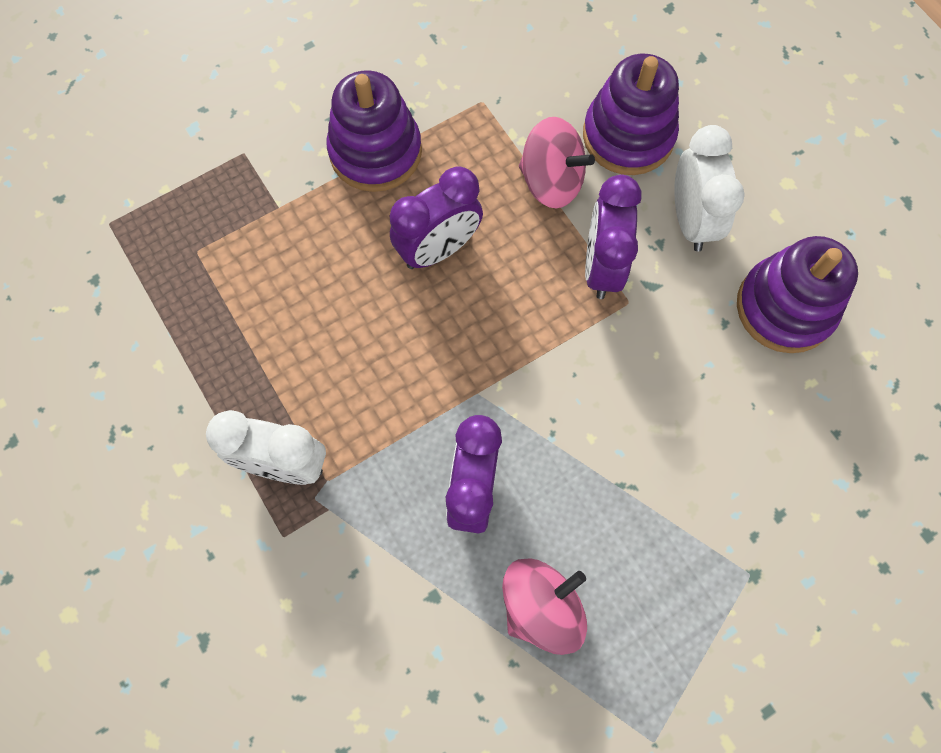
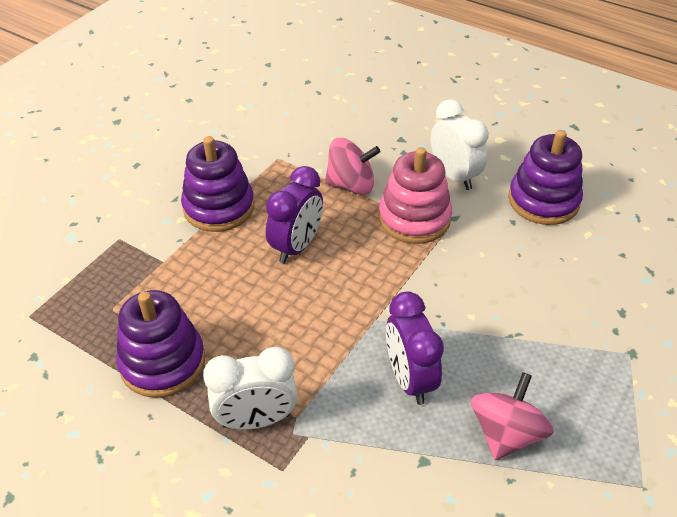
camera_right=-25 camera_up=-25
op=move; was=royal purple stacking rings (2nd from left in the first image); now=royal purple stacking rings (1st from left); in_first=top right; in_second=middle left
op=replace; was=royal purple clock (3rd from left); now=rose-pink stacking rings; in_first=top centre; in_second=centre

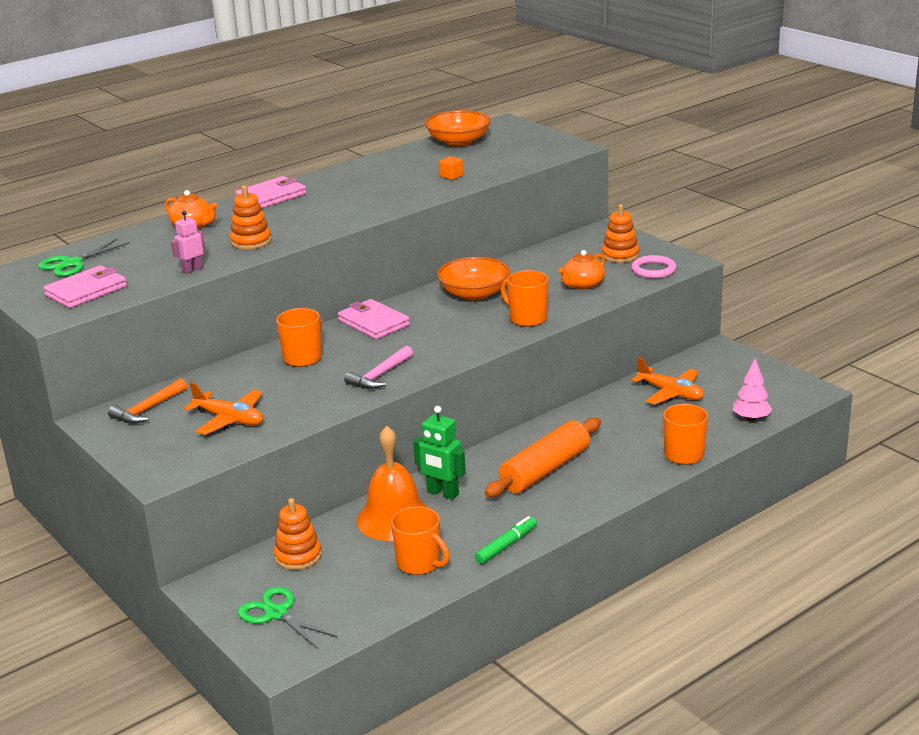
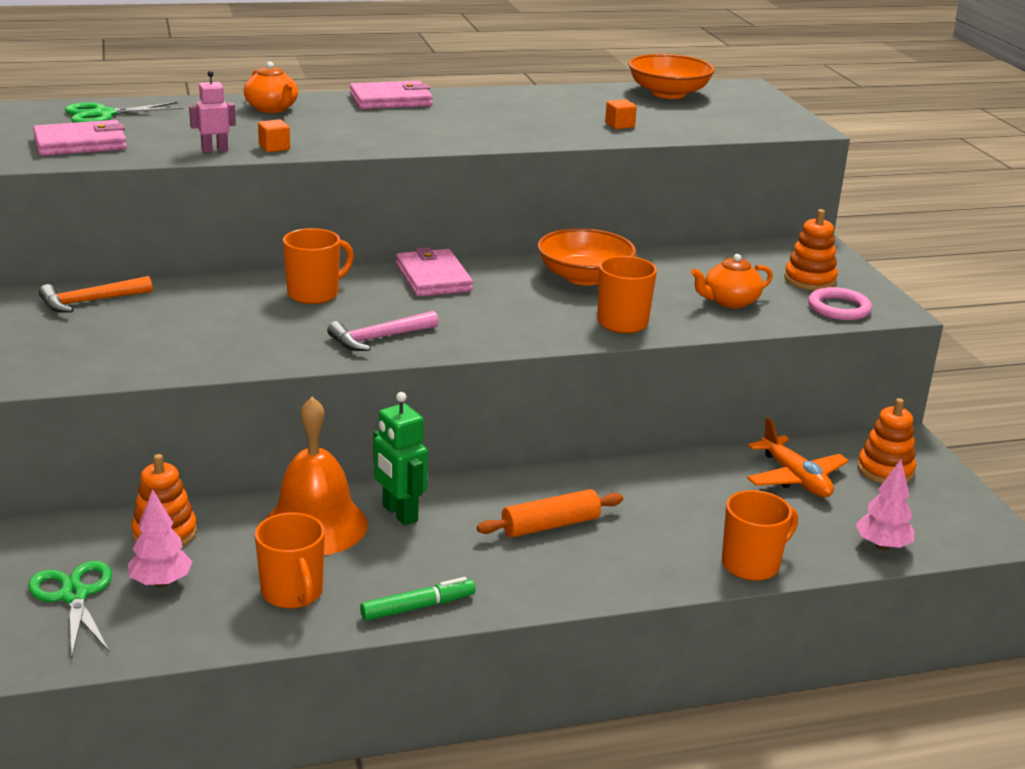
camera_right=20 camera_up=0
op=delete; was=orange-coloured aeroplane (1st from left); in_first=middle left
op=insert; now=rose-pink fir tree (1st from left); in_second=bottom left
op=insert; now=orange-coloured block (1st from left); in_second=top left
op=move; was=orange-coloured stacking rings (1st from left in the first image); now=orange-coloured stacking rings (3rd from left); in_first=top left; in_second=middle right
op=resize; was=orange-coloured dough roller; in_first=centre; in_second=bottom centre; ratio=0.65

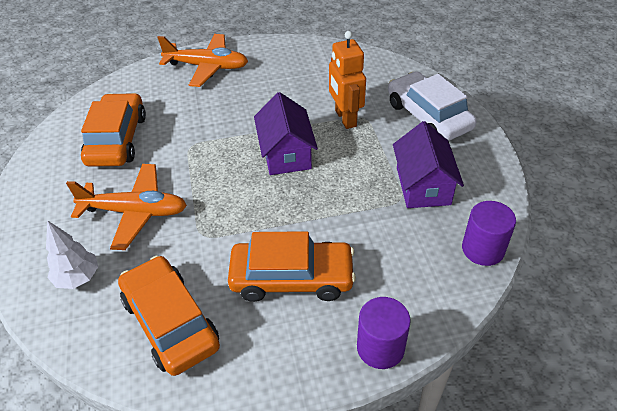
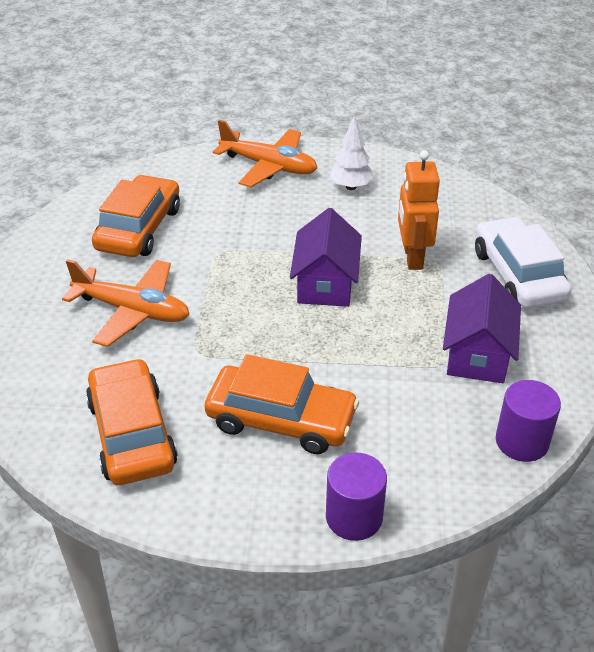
camera_right=15 camera_up=-5
op=move; was=white fir tree; in_first=middle left; in_second=top centre

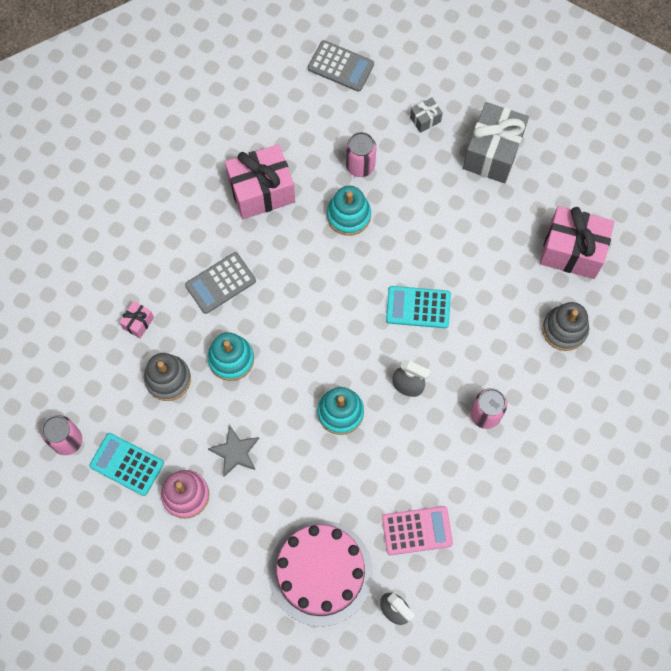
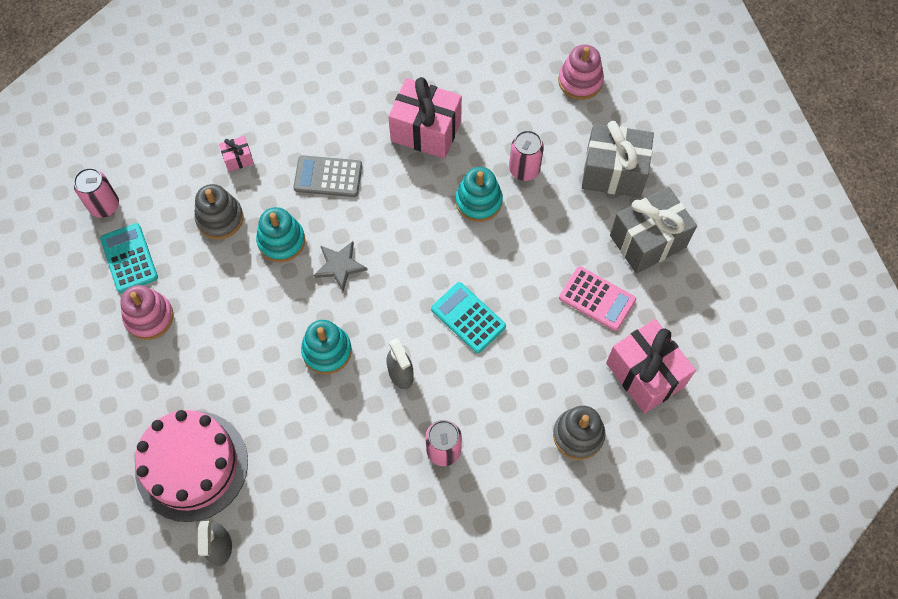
camera_right=40 camera_up=-5
op=move; was=ash-grey star shape; in_first=bottom centre; in_second=centre
op=move; was=rose-pink calculator; in_first=bottom centre; in_second=centre
op=replace; was=ash-grey calculator (2nd from left); now=rose-pink stacking rings (2nd from left); in_first=top centre; in_second=top centre
op=resize; was=ash-grey wrapped gift (1st from left); in_first=top centre; in_second=top right; ratio=2.22

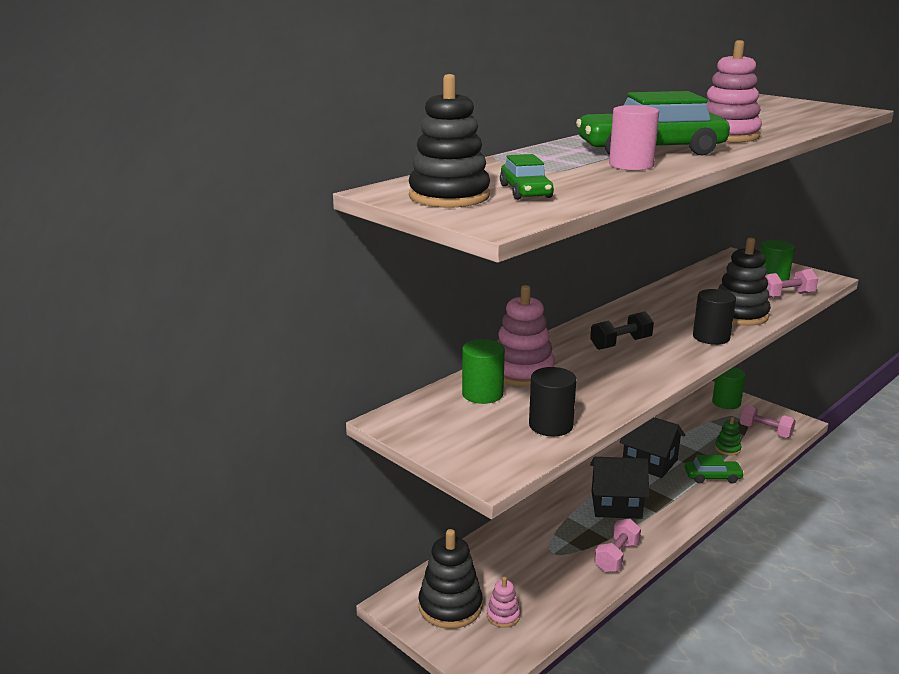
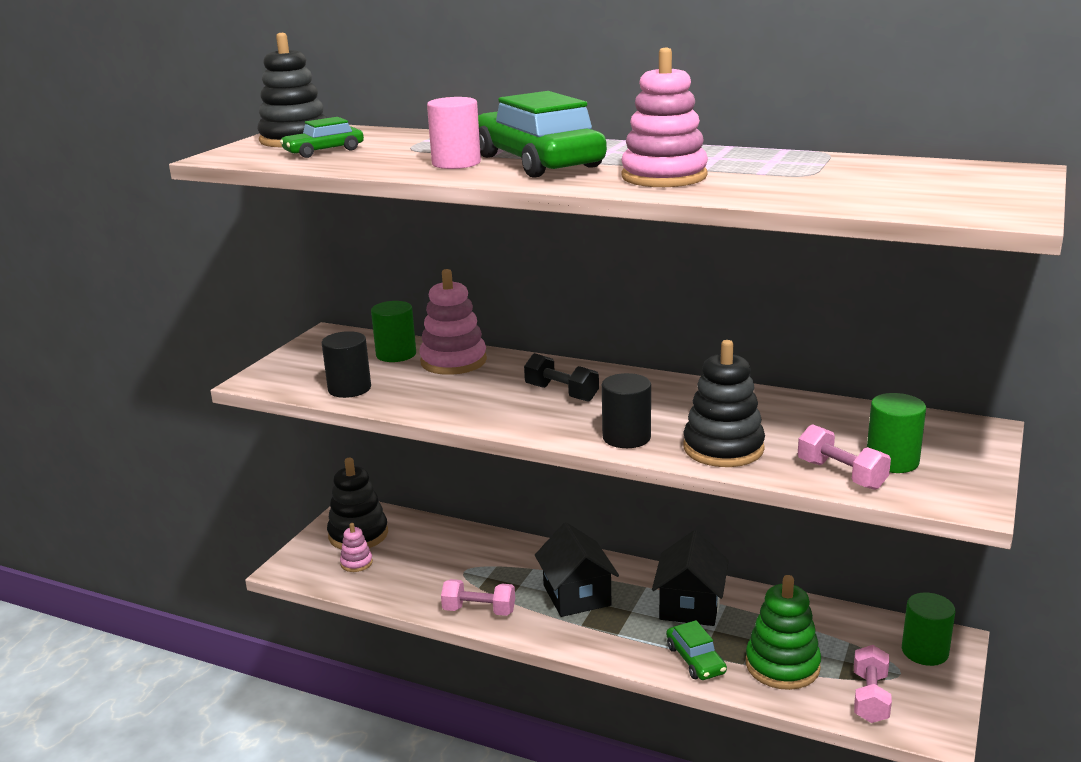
camera_right=70 camera_up=0
op=resize; was=green stacking rings; in_first=middle right; in_second=bottom right; ratio=1.94

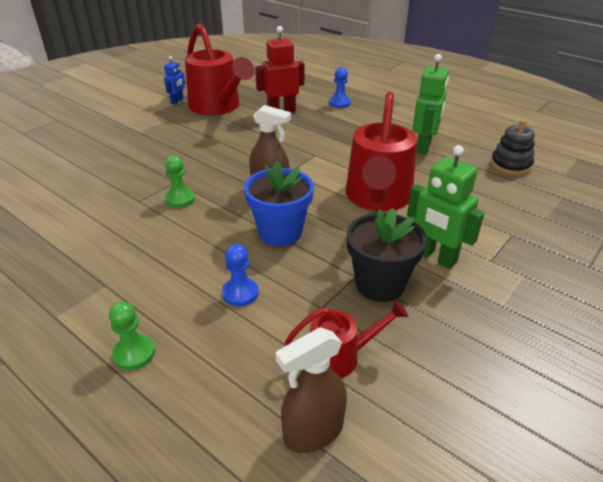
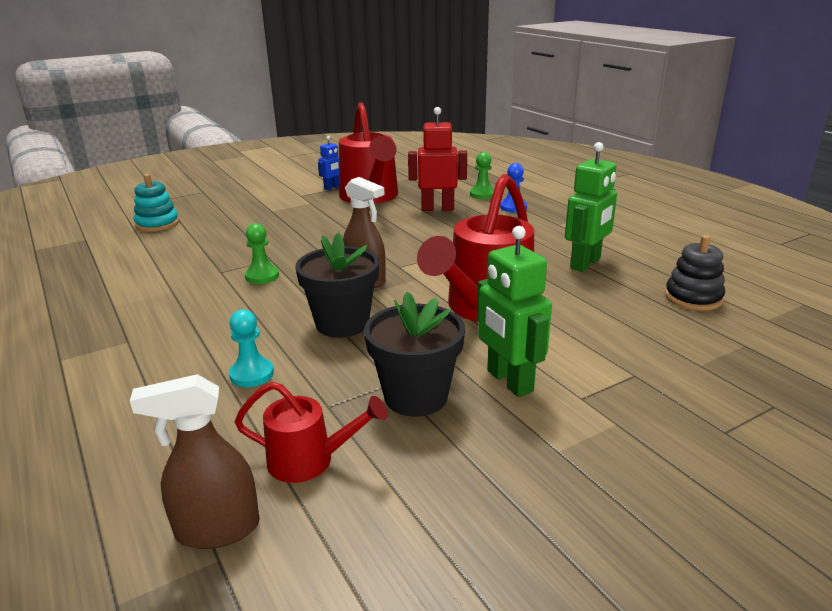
camera_right=20 camera_up=-10
op=insert; now=aqua stacking rings; in_second=top left
op=move; was=green chess pawn (1st from left in the first image); now=green chess pawn (2nd from left); in_first=bottom left; in_second=top centre
op=recolor; was=royal blue chess pawn (1st from left); now=aqua chess pawn; in_first=centre; in_second=middle left
op=recolor; was=royal blue plant pot; now=black plant pot (1st from left); in_first=centre; in_second=centre

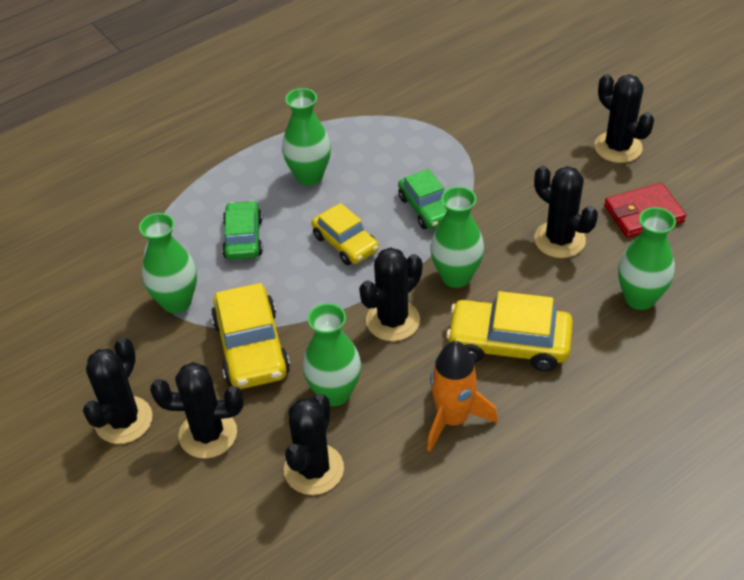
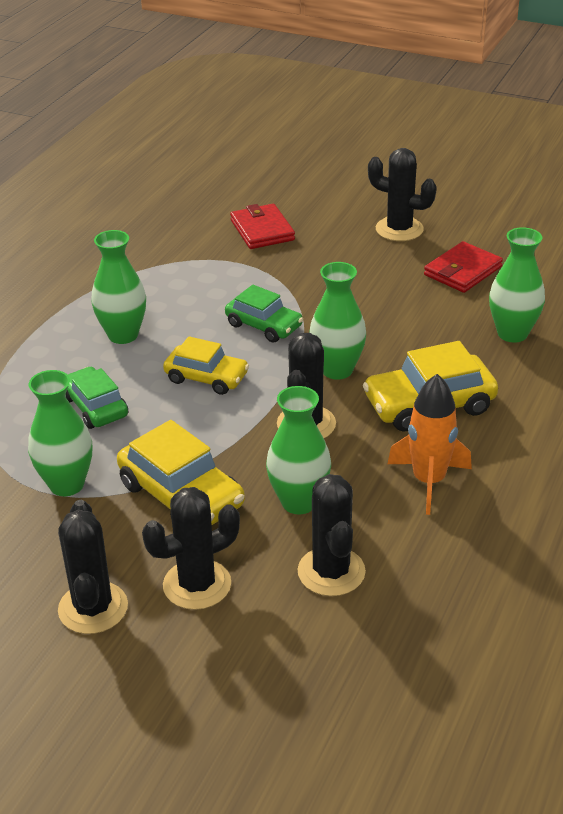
camera_right=-30 camera_up=-10
op=delete; was=black saguaro cactus (5th from left); in_first=middle right
op=insert; now=red billfold (1st from left); in_second=top centre

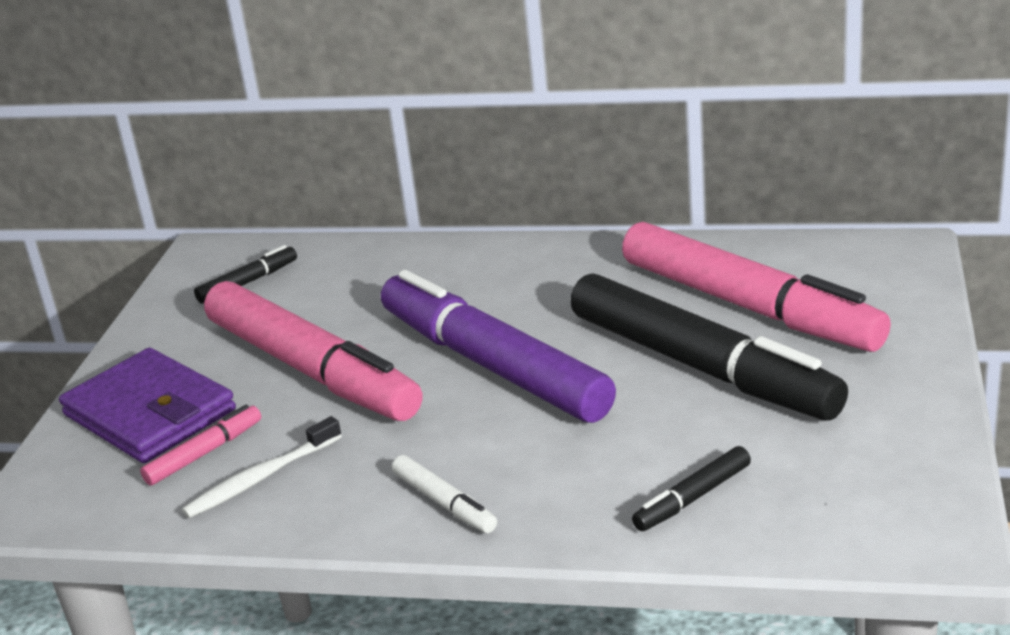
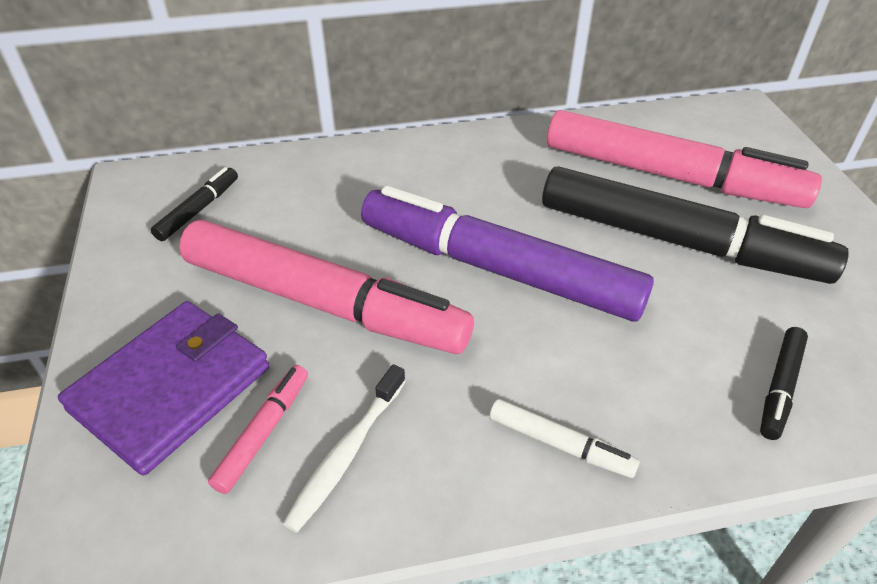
camera_right=-25 camera_up=15
op=rotate; was=royal purple billfold; in_first=middle left; in_second=middle left; clockwise=-75

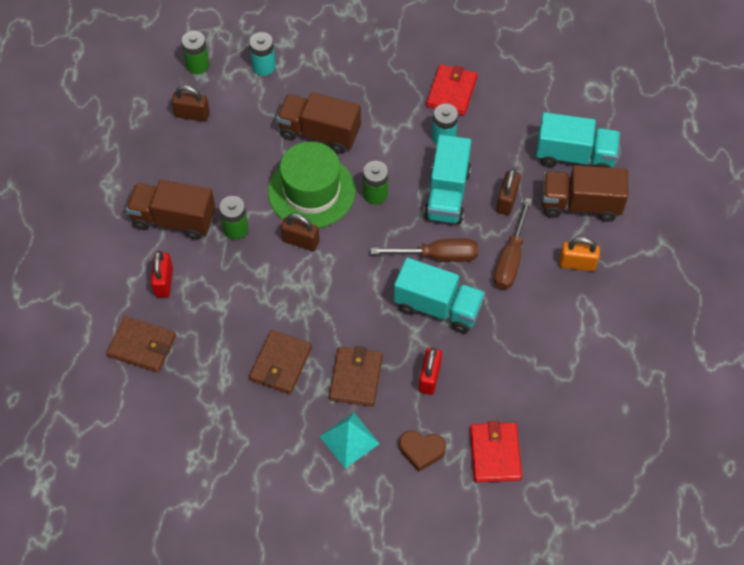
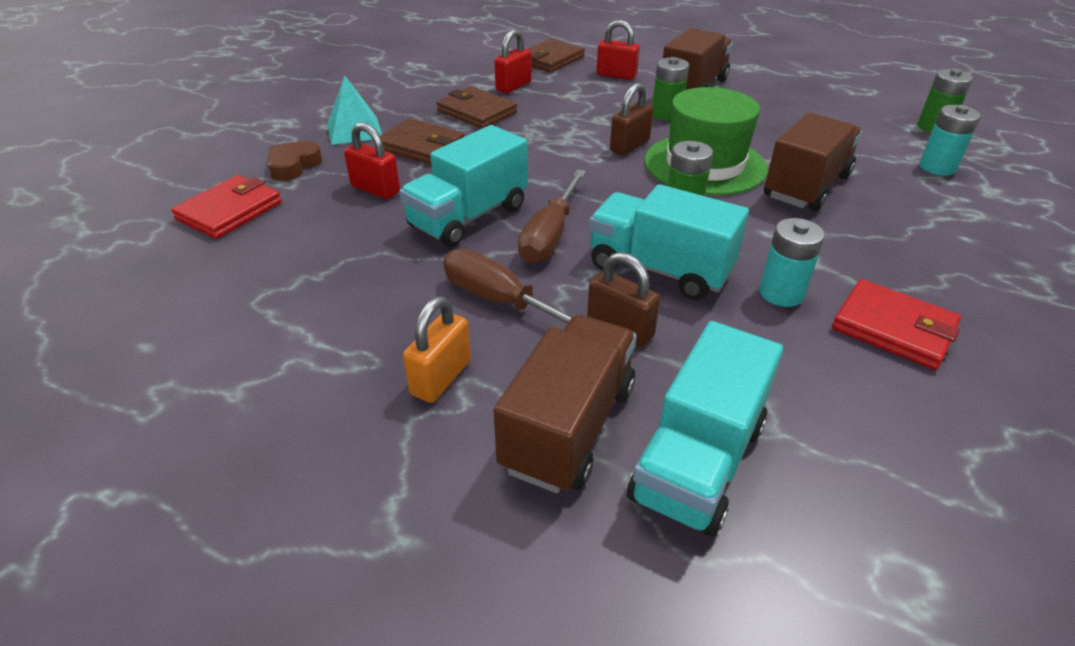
camera_right=110 camera_up=-20
op=delete; was=dark brown lock (1st from left); in_first=top left
op=insert; now=red lock (2nd from left); in_second=top centre
op=rotate; was=red billfold (2nd from left in the first image); in_first=bottom right; in_second=top left; clockwise=-75

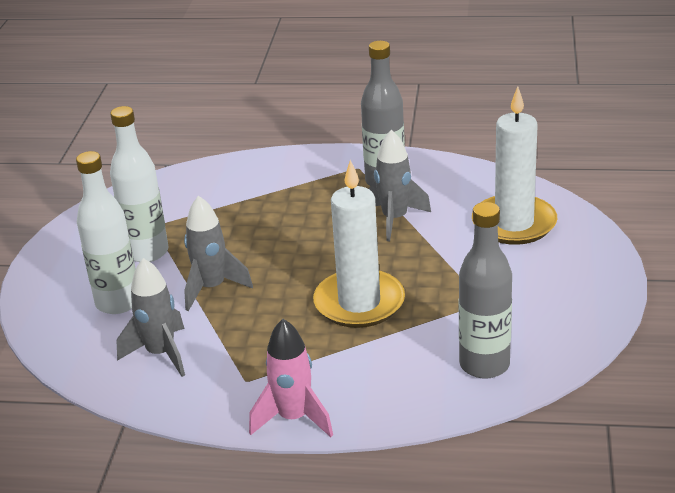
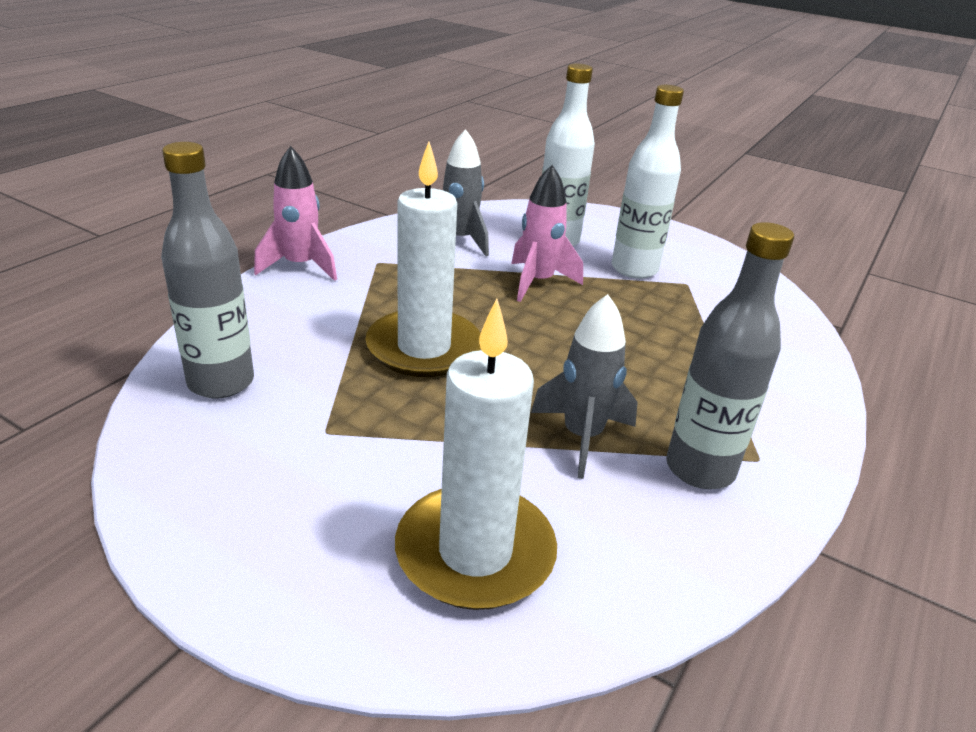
camera_right=110 camera_up=0
op=recolor; was=ash-grey toy rocket (2nd from left); now=rose-pink toy rocket (2nd from left); in_first=middle left; in_second=top centre

